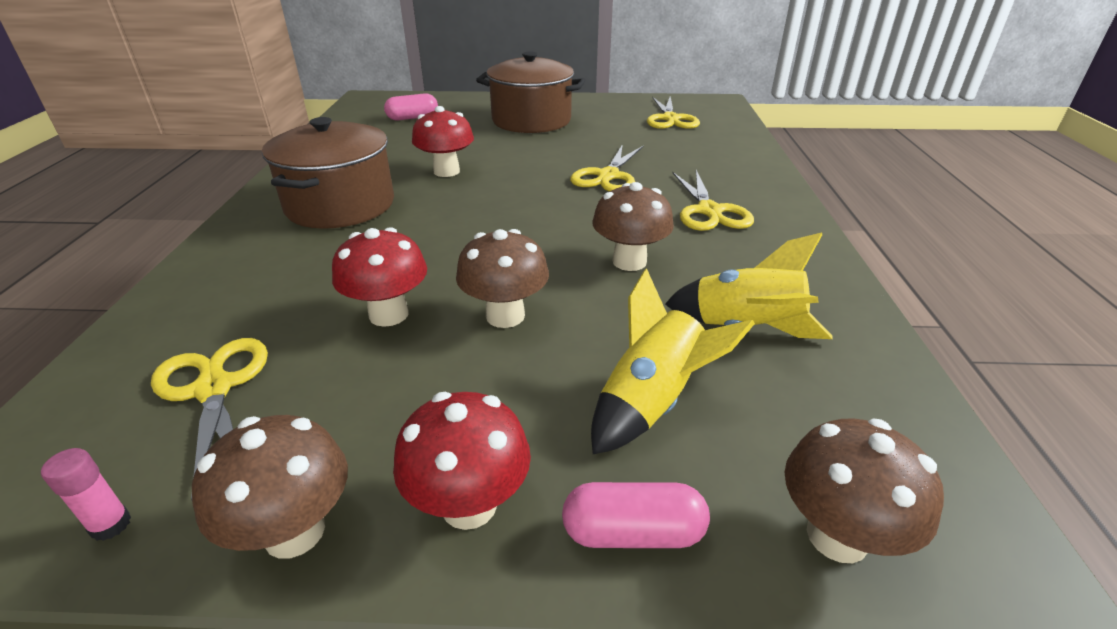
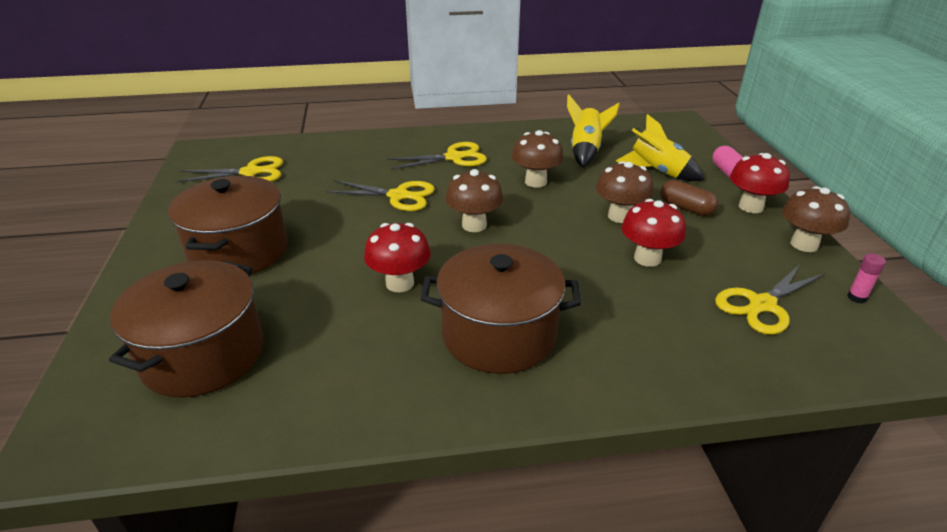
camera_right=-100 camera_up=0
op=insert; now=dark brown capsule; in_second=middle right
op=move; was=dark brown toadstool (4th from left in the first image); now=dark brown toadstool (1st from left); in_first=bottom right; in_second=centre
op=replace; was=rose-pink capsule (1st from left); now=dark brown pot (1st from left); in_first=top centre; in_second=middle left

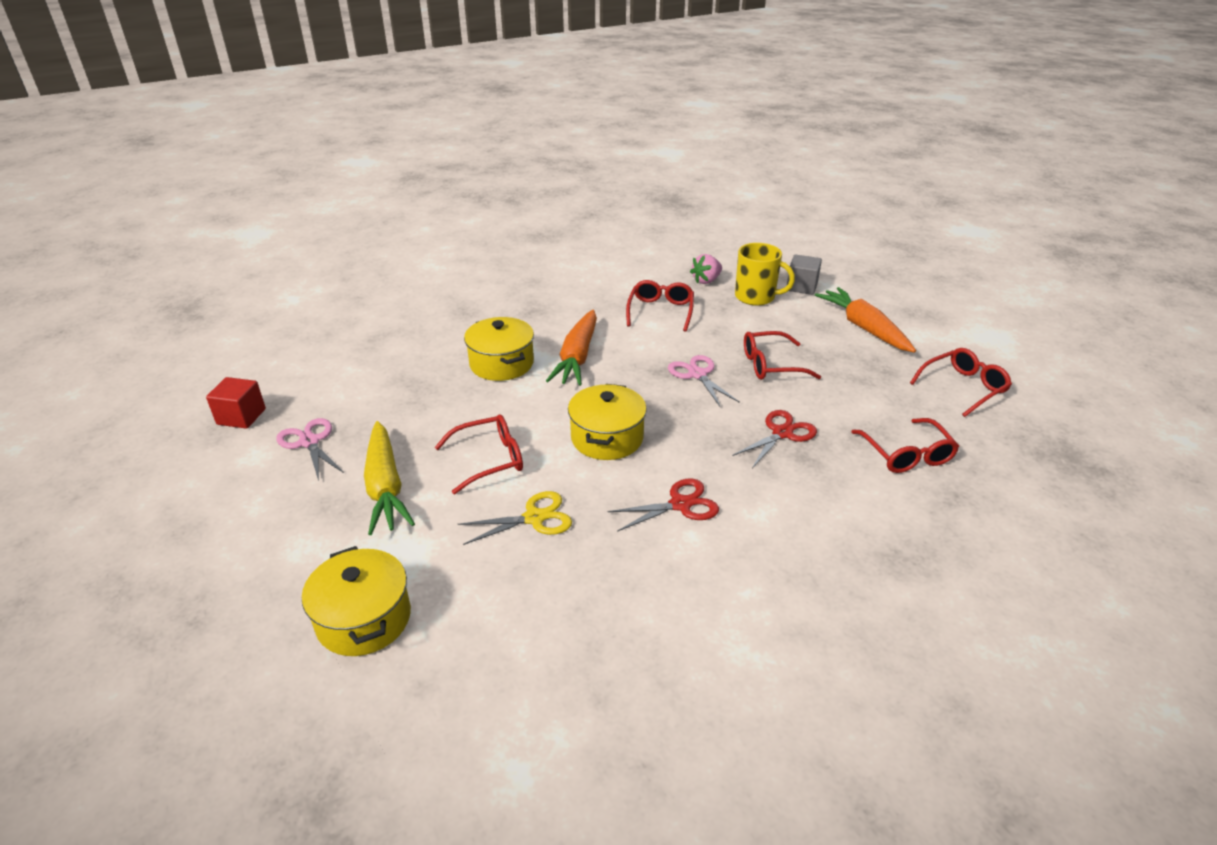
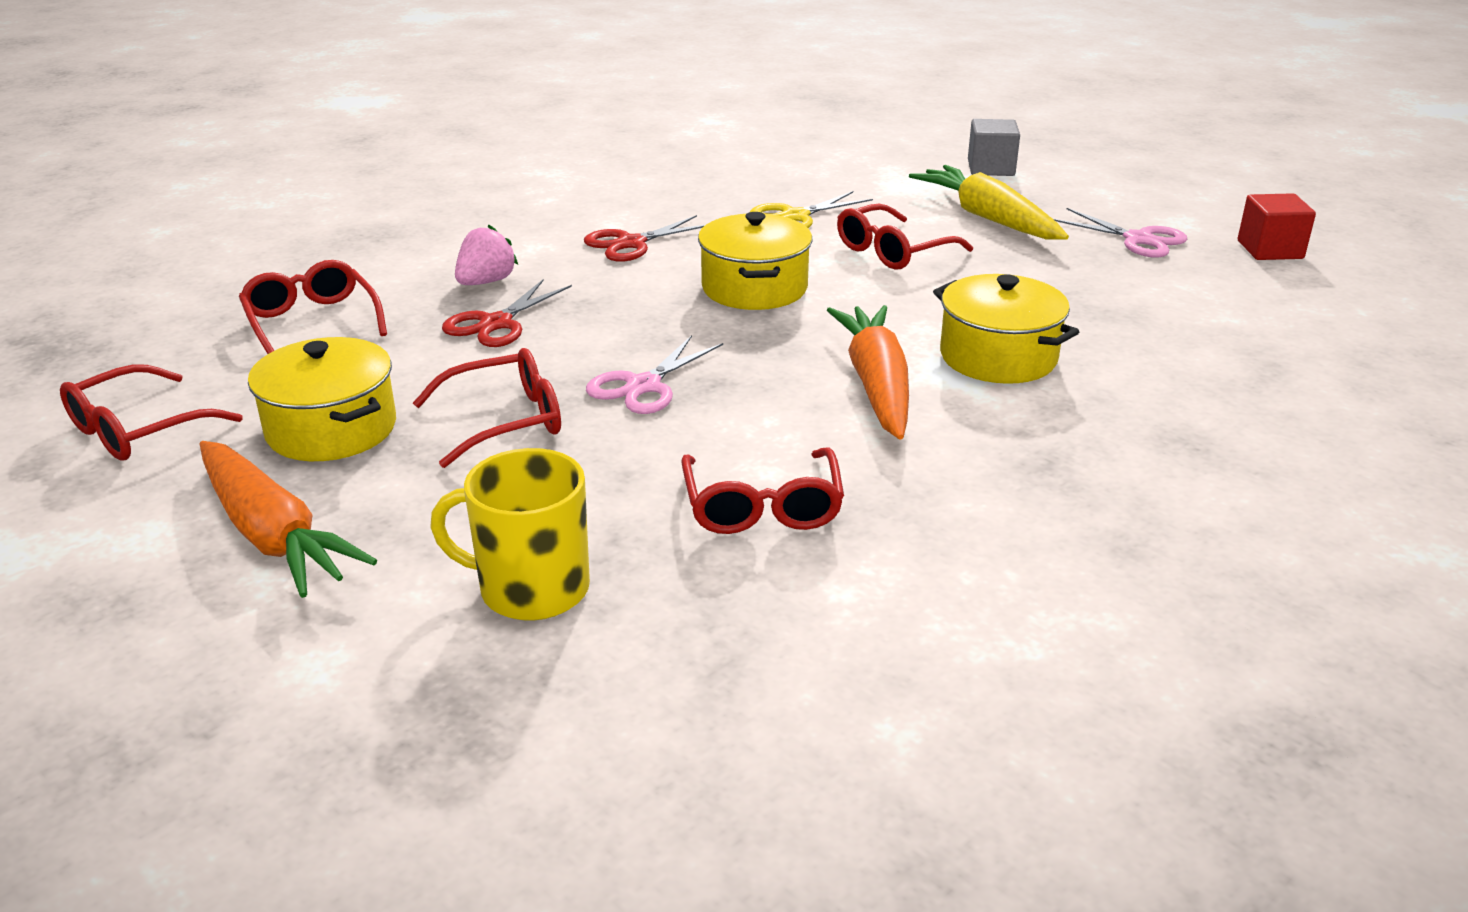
camera_right=165 camera_up=-5
op=move; was=bright yellow pot (1st from left); in_first=bottom left; in_second=middle left
op=move; was=rose-pink strawberry; in_first=top centre; in_second=top left
op=move; was=ash-grey block; in_first=top centre; in_second=top right
op=rotate; was=rose-pink scissors (2nd from left in the first image); in_first=centre; in_second=centre; clockwise=75

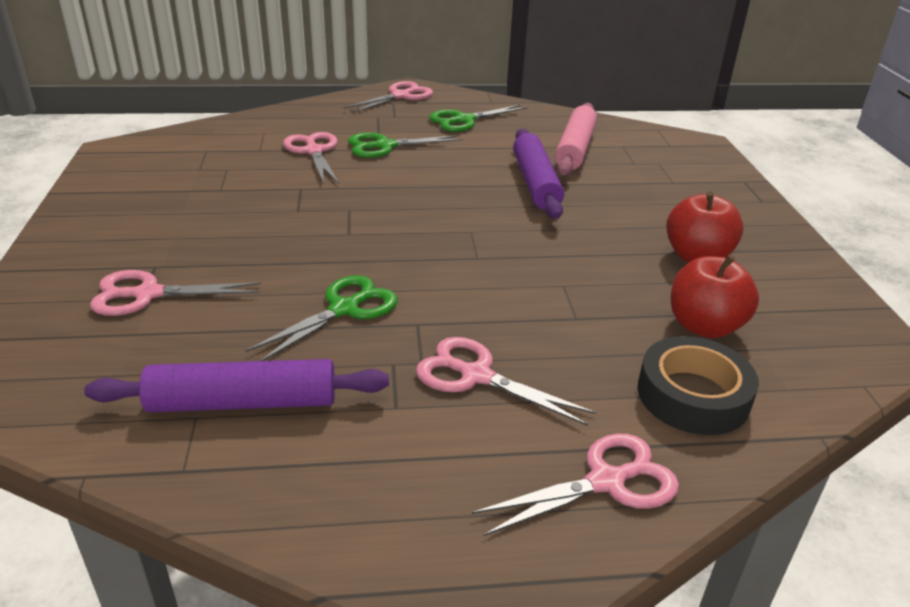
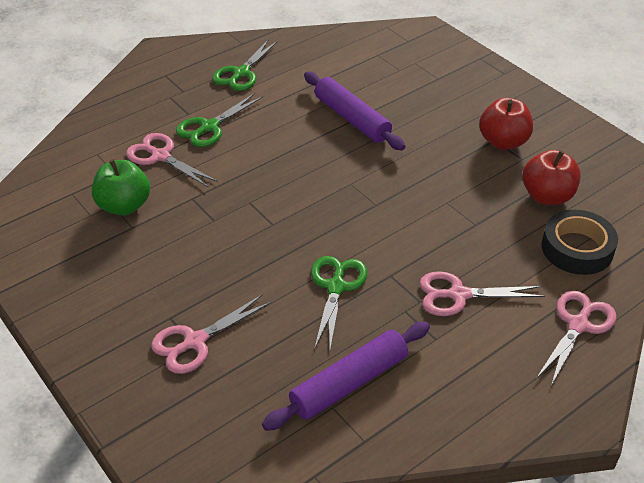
camera_right=-30 camera_up=10
op=delete; was=rose-pink scissors (3rd from left); in_first=top centre
op=delete; was=rose-pink dough roller; in_first=top centre
op=insert; now=green apple; in_second=middle left

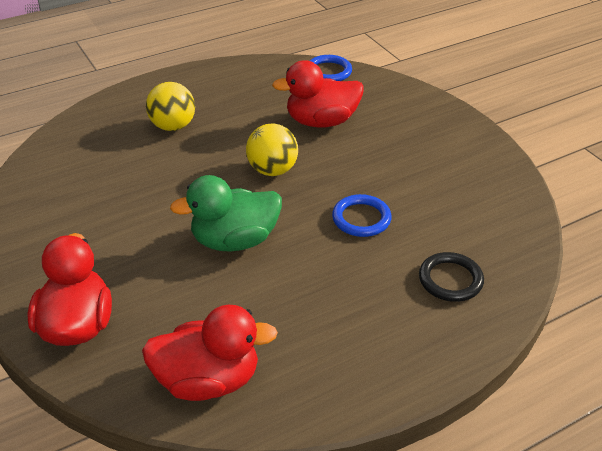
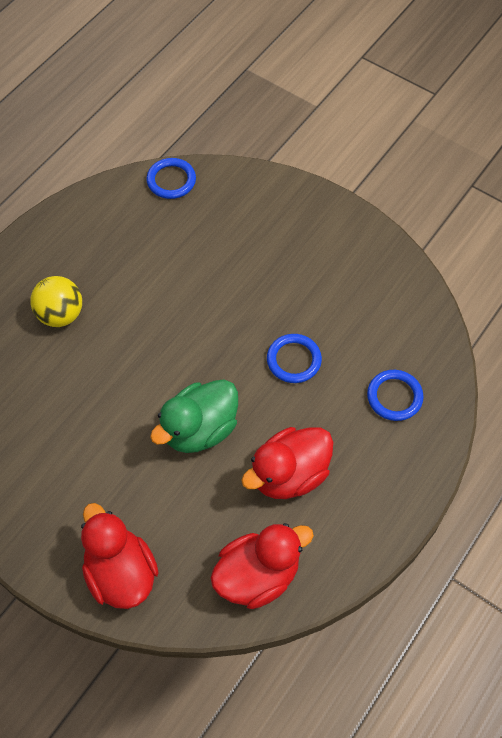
camera_right=-25 camera_up=20
op=delete; was=bright yellow play ball (2nd from left); in_first=top centre
op=move; was=red toy duck (3rd from left); in_first=top centre; in_second=centre
op=recolor; was=black hoop; now=royal blue hoop (3rd from left); in_first=middle right; in_second=middle right

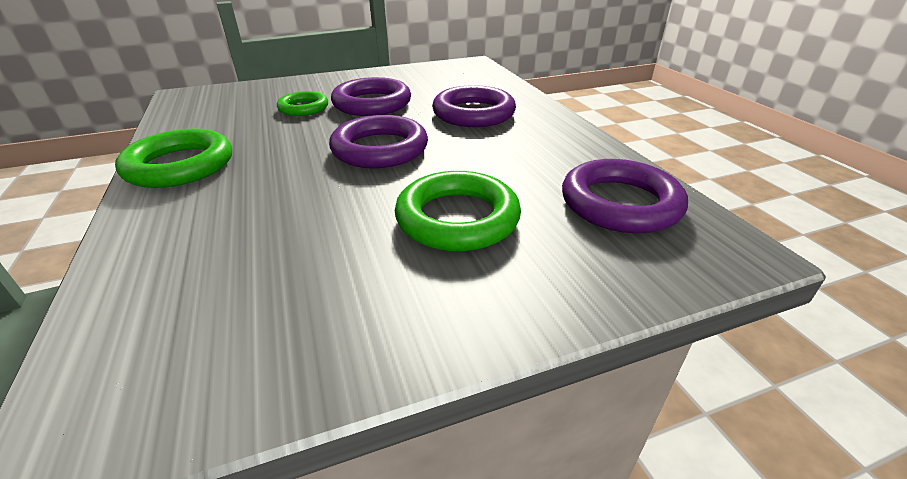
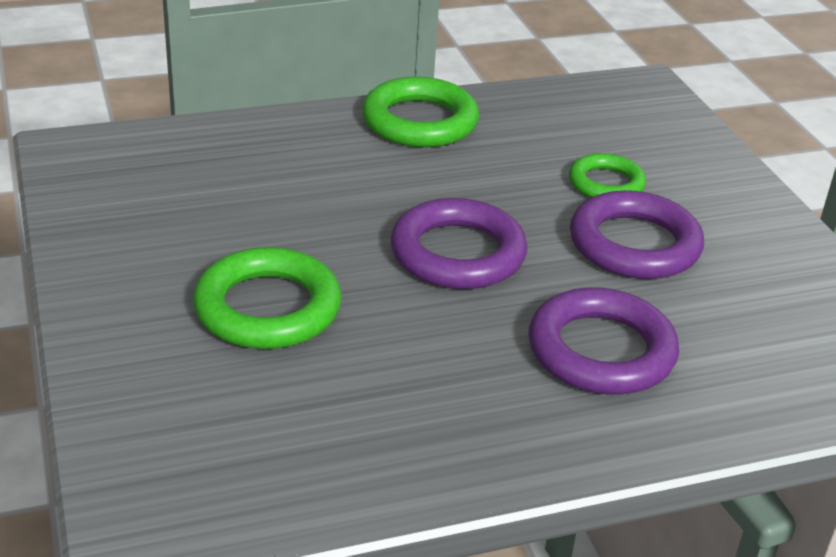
camera_right=90 camera_up=0
op=delete; was=royal purple hoop (4th from left); in_first=middle right

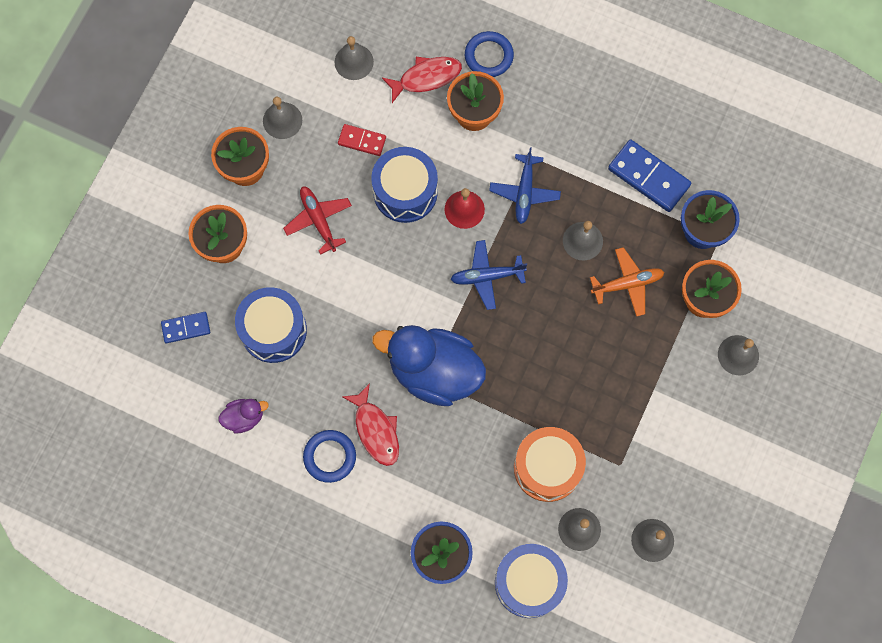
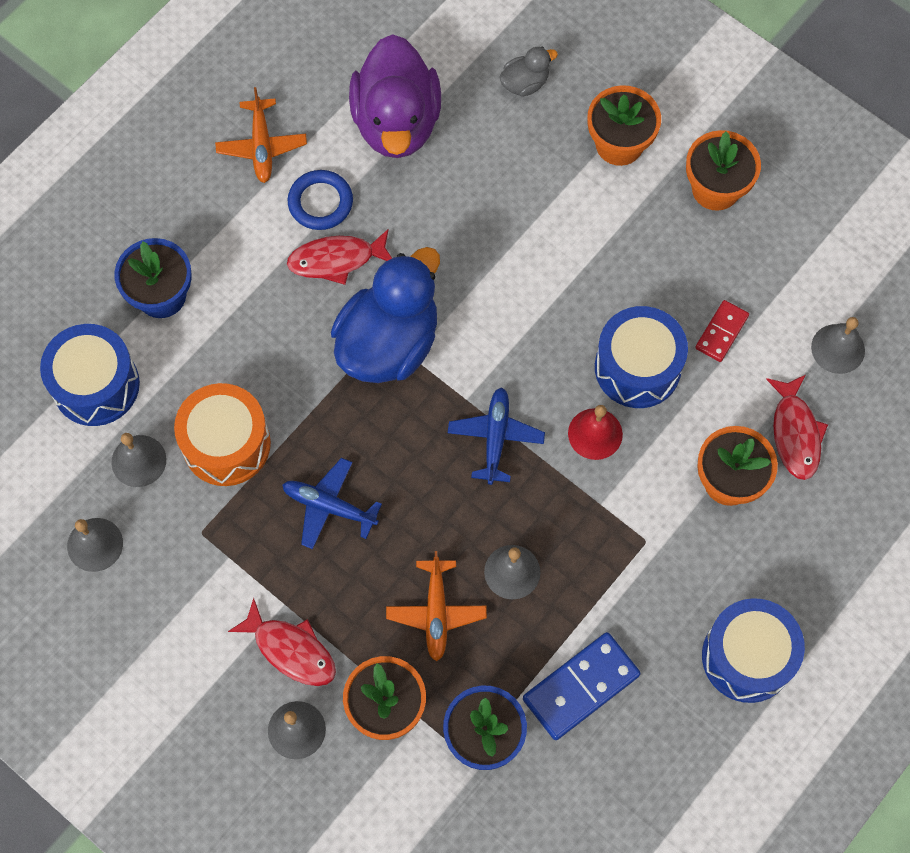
camera_right=105 camera_up=-5
op=delete; was=ash-grey bell (1st from left); in_first=top left
op=delete; was=red aeroplane; in_first=centre
op=delete; was=royal blue hoop (2nd from left); in_first=top centre
op=insert; now=orange-coloured aeroplane (1st from left); in_second=top left
op=insert; now=red fish (1st from left); in_second=bottom left
op=move; was=royal blue toy drum (1st from left in the first image); now=royal blue toy drum (3rd from left); in_first=middle left; in_second=bottom right
op=move; was=royal blue aeroplane (2nd from left in the first image); now=royal blue aeroplane (1st from left); in_first=top centre; in_second=centre
op=replace; was=royal blue domino piece (1st from left); now=ash-grey toy duck; in_first=middle left; in_second=top centre
op=resize; was=royal purple toy duck; in_first=middle left; in_second=top centre; ratio=2.24

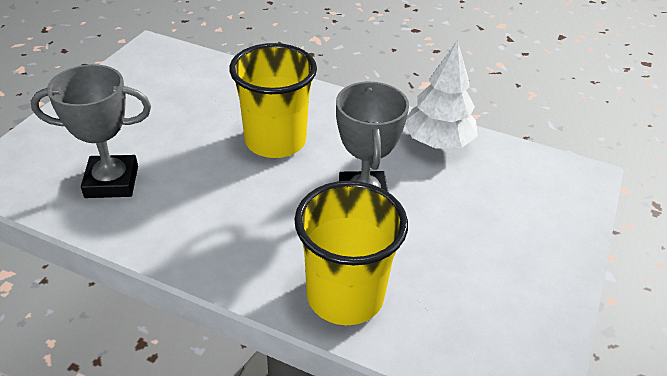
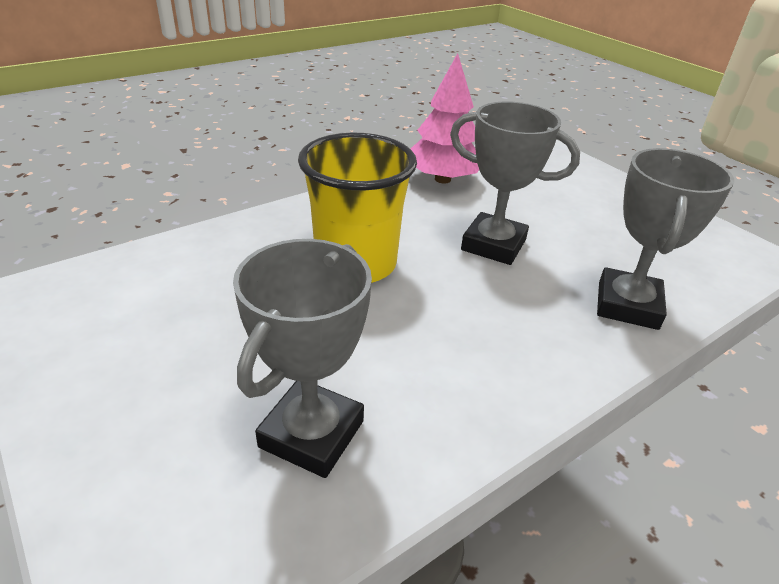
camera_right=-60 camera_up=-5
op=replace; was=bright yellow cup (2nd from left); now=ash-grey award cup (3rd from left); in_first=bottom centre; in_second=middle right
op=recolor; was=white fir tree; now=rose-pink fir tree; in_first=top centre; in_second=top centre

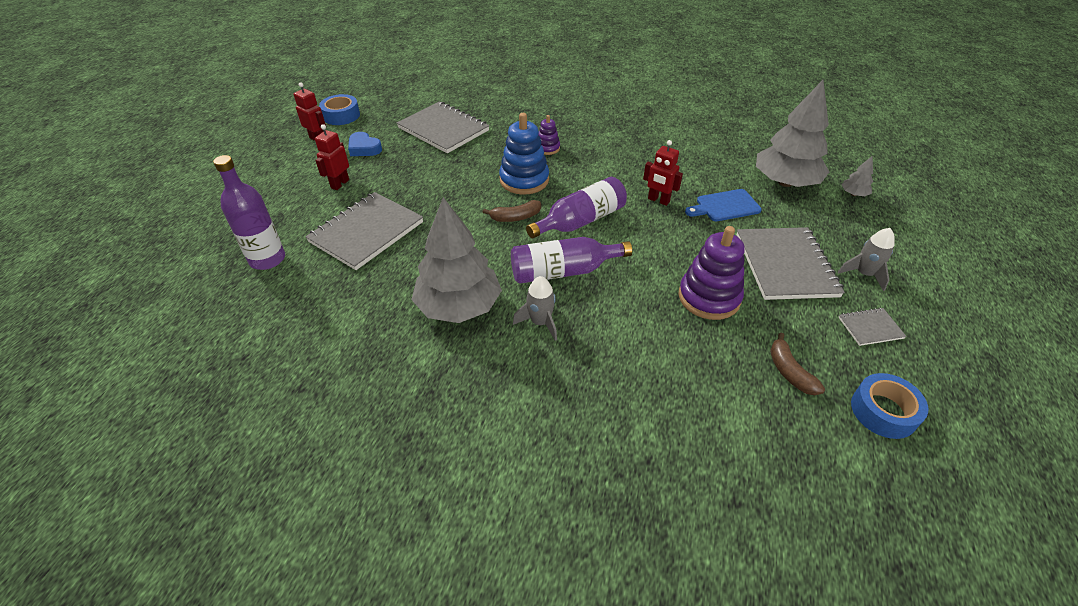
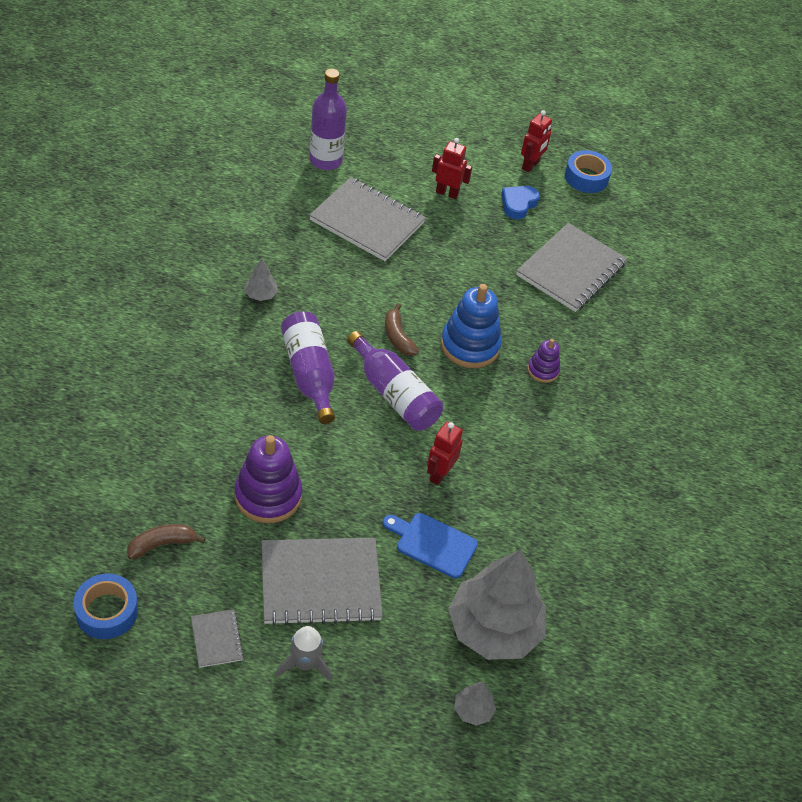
camera_right=80 camera_up=5
op=delete; was=ash-grey toy rocket (1st from left); in_first=centre
op=rotate; was=royal blue bread board; in_first=middle right; in_second=bottom centre; clockwise=-45
op=resize; was=ash-grey fir tree (1st from left); in_first=centre; in_second=middle left; ratio=0.41

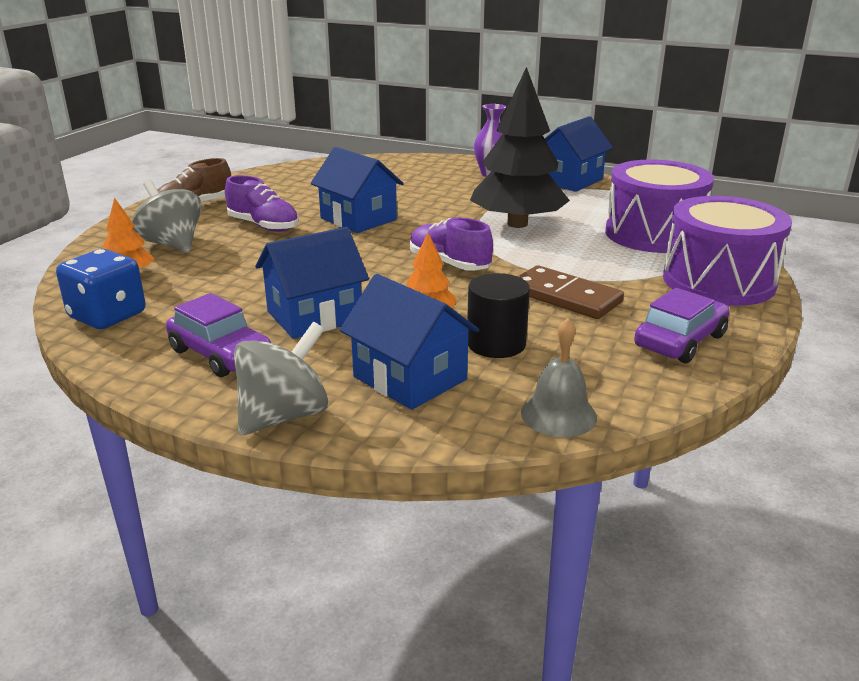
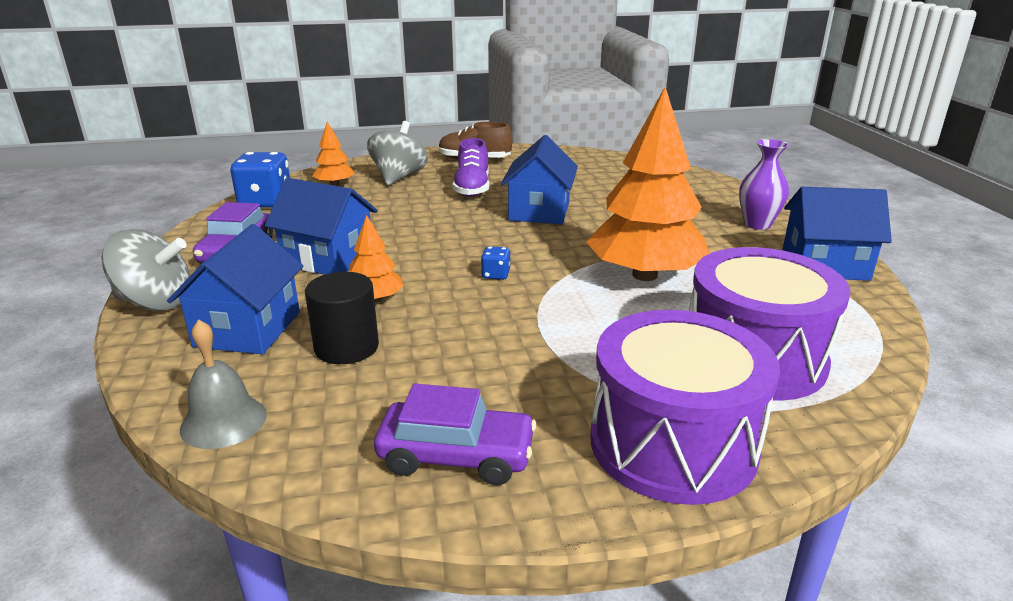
camera_right=55 camera_up=0
op=delete; was=dark brown domino piece; in_first=centre
op=replace; was=royal purple lace-up shoe (2nd from left); now=royal blue dice (2nd from left); in_first=centre; in_second=centre
op=recolor; was=black fir tree; now=orange-coloured fir tree (3rd from left); in_first=top centre; in_second=top centre

